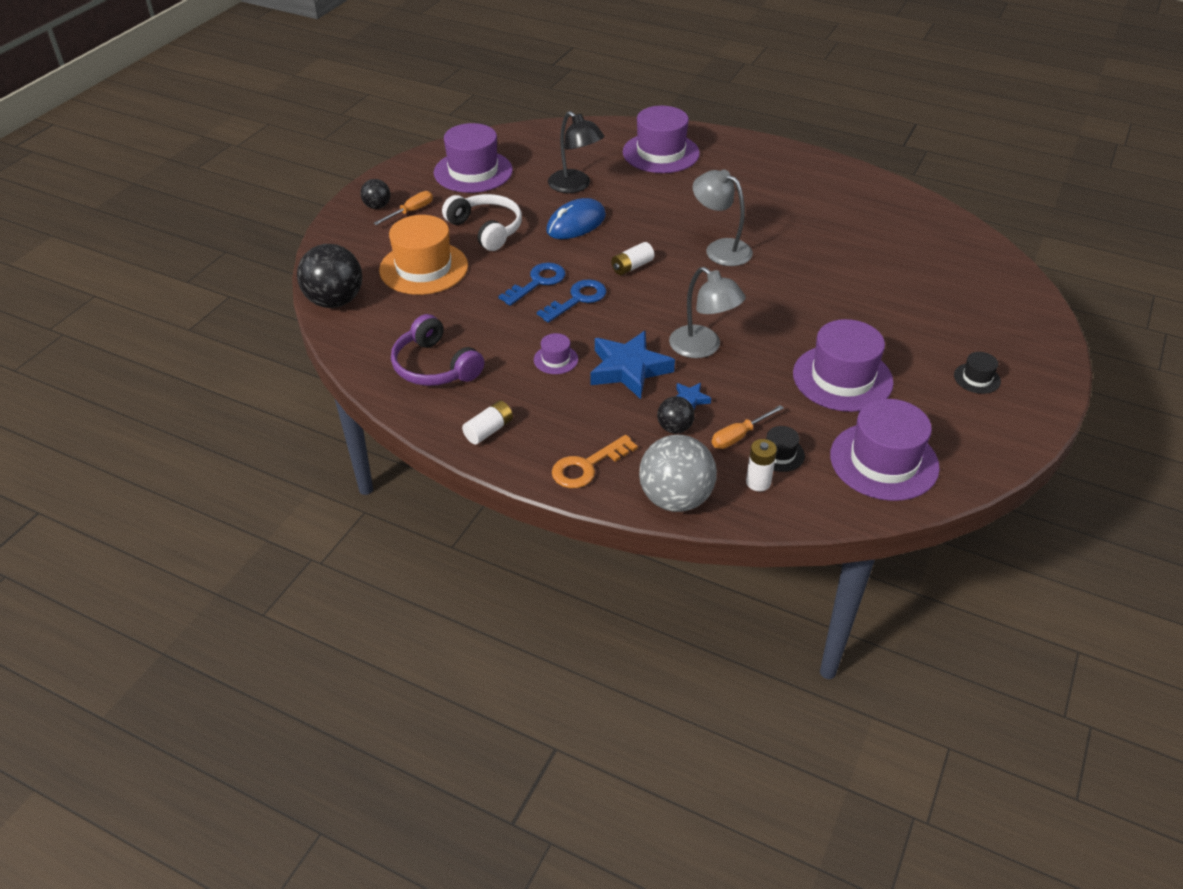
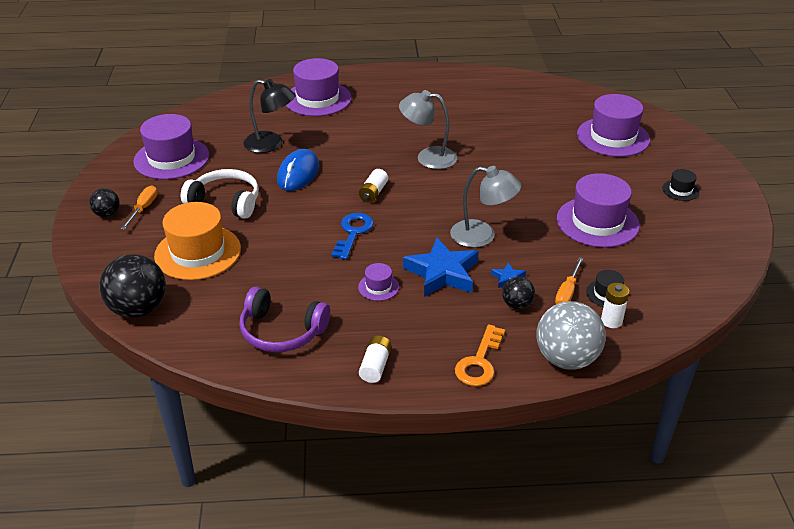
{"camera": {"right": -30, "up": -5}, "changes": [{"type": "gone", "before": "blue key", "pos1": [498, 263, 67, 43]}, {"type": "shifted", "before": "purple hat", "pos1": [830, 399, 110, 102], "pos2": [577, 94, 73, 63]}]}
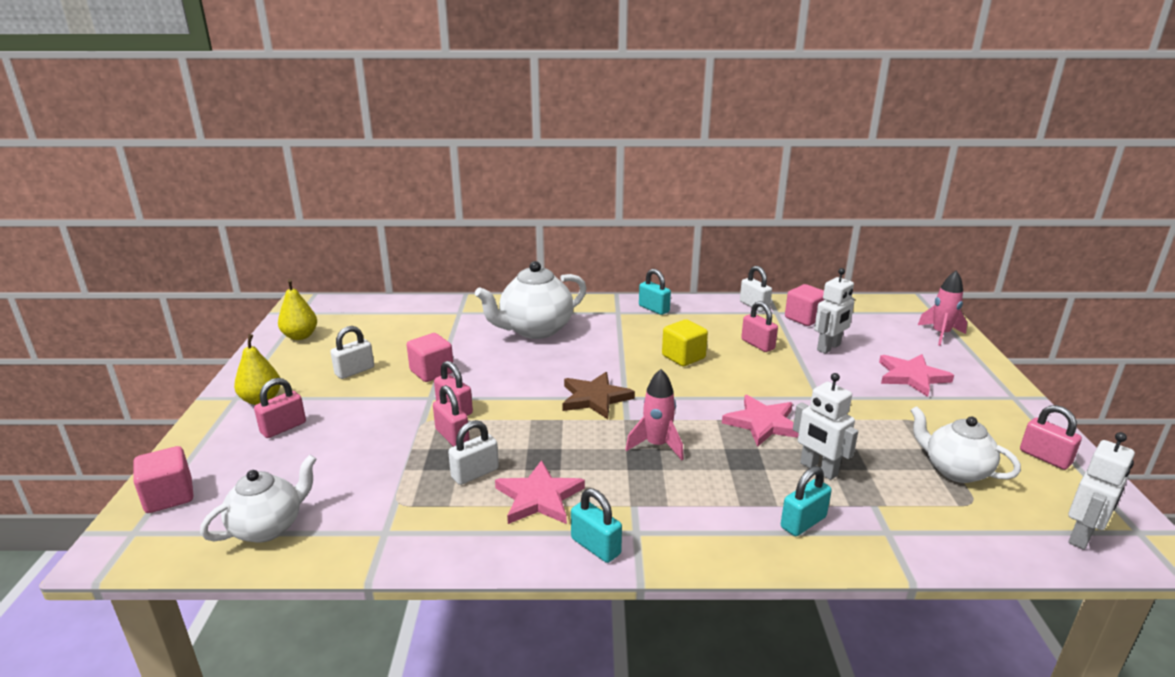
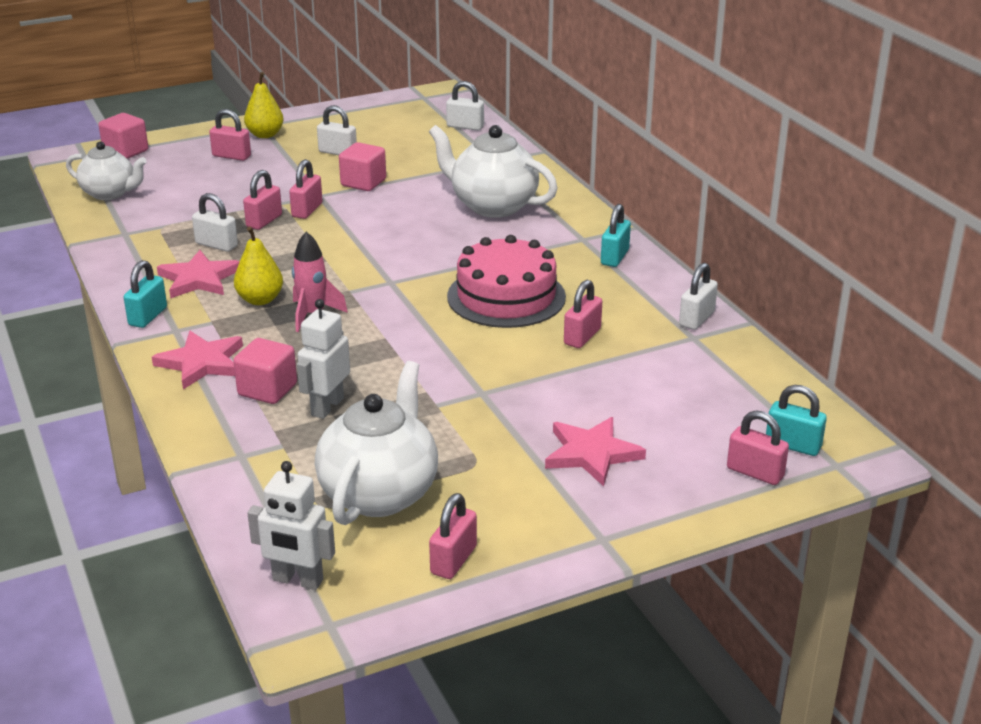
{"camera": {"right": 65, "up": 5}, "changes": [{"type": "gone", "before": "brown star", "pos1": [562, 372, 73, 47]}, {"type": "gone", "before": "white robot", "pos1": [814, 268, 40, 86]}, {"type": "new", "after": "white padlock", "pos2": [446, 81, 38, 50]}, {"type": "shifted", "before": "yellow pear", "pos1": [278, 279, 39, 61], "pos2": [234, 226, 49, 79]}, {"type": "shifted", "before": "pink star", "pos1": [722, 395, 77, 52], "pos2": [152, 331, 91, 58]}, {"type": "shifted", "before": "turquoise padlock", "pos1": [781, 466, 51, 70], "pos2": [766, 385, 61, 71]}, {"type": "shifted", "before": "pink cube", "pos1": [785, 284, 39, 42], "pos2": [233, 338, 64, 66]}, {"type": "swapped", "before": "yellow cube", "after": "pink cake", "pos1": [662, 319, 46, 47], "pos2": [447, 235, 119, 93]}, {"type": "swapped", "before": "pink rocket", "after": "pink padlock", "pos1": [918, 270, 49, 76], "pos2": [727, 410, 62, 75]}, {"type": "scaled", "before": "white teapot", "pos1": [910, 406, 111, 77], "pos2": [315, 361, 123, 164], "scale": 1.53}]}
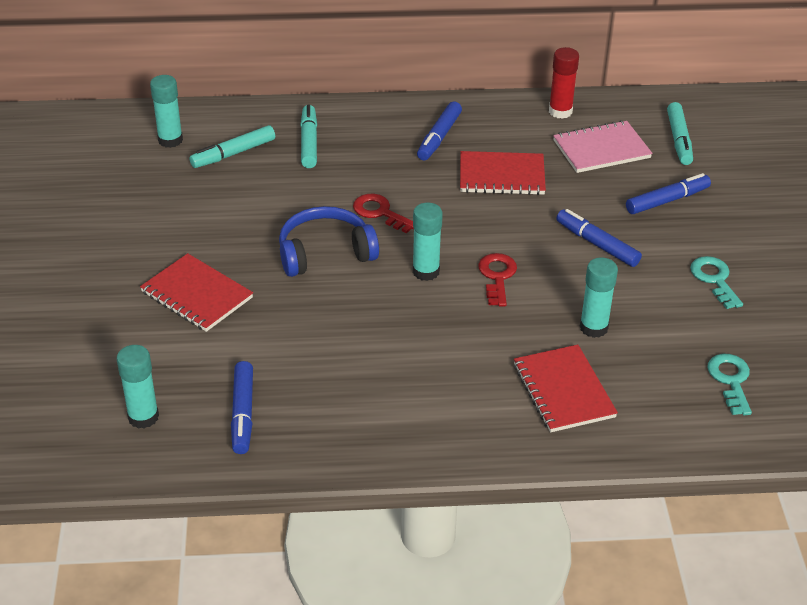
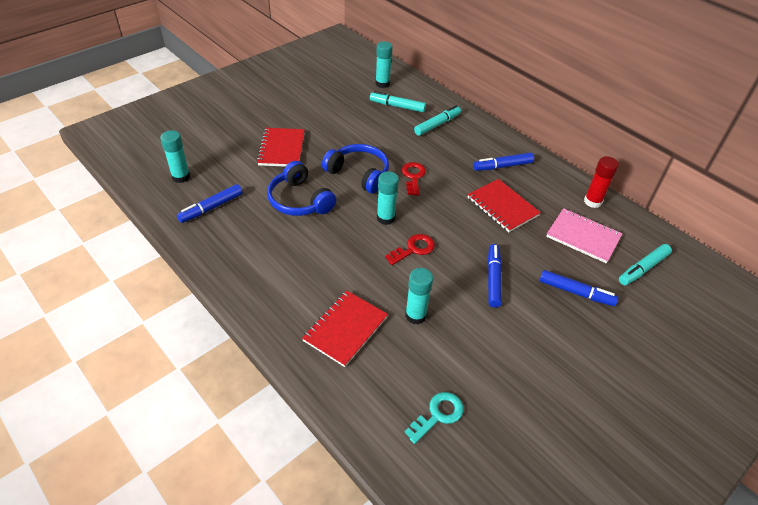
{"camera": {"right": 50, "up": 5}, "changes": [{"type": "gone", "before": "turquoise key", "pos1": [690, 256, 53, 53]}, {"type": "new", "after": "blue headphones", "pos2": [267, 161, 69, 55]}]}
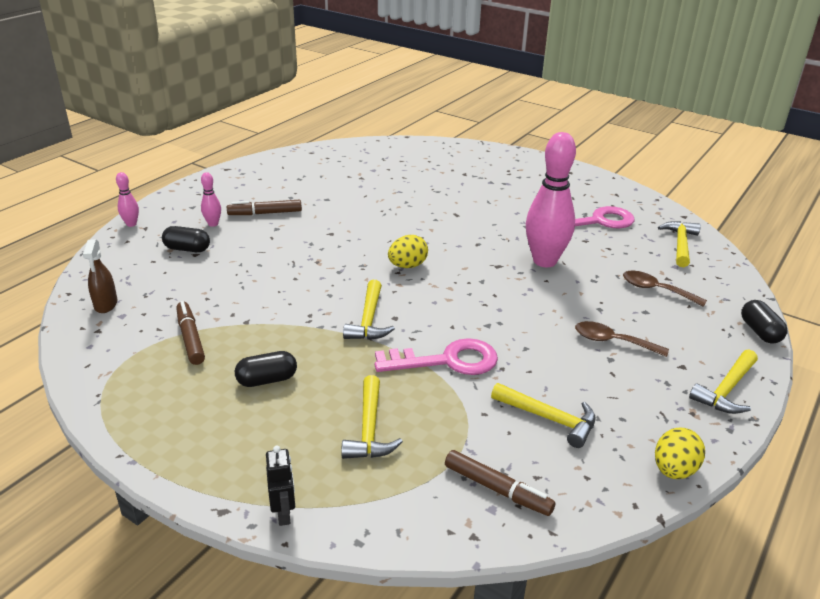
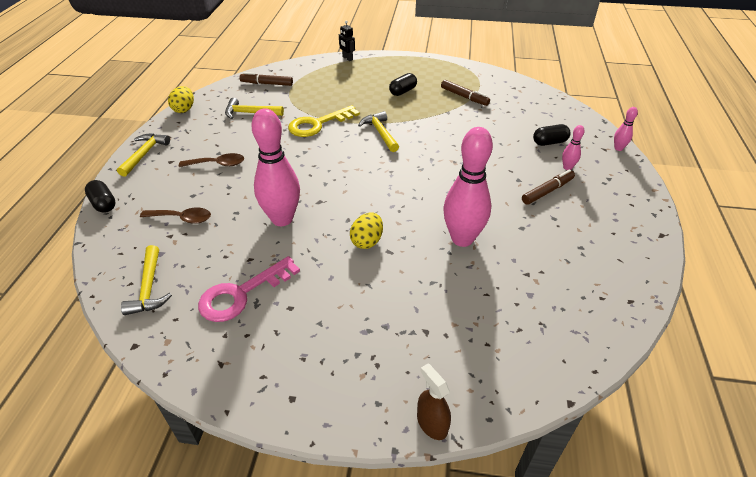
{"camera": {"right": 155, "up": 10}, "changes": [{"type": "gone", "before": "yellow hammer", "pos1": [341, 375, 62, 84]}, {"type": "new", "after": "pink bowling pin", "pos2": [443, 127, 50, 120]}, {"type": "shifted", "before": "brown spray bottle", "pos1": [83, 239, 34, 74], "pos2": [417, 364, 34, 76]}, {"type": "shifted", "before": "yellow egg", "pos1": [388, 235, 40, 33], "pos2": [350, 213, 33, 36]}, {"type": "repainted", "before": "pink key", "after": "yellow key", "pos1": [375, 338, 123, 37], "pos2": [288, 105, 72, 32]}]}
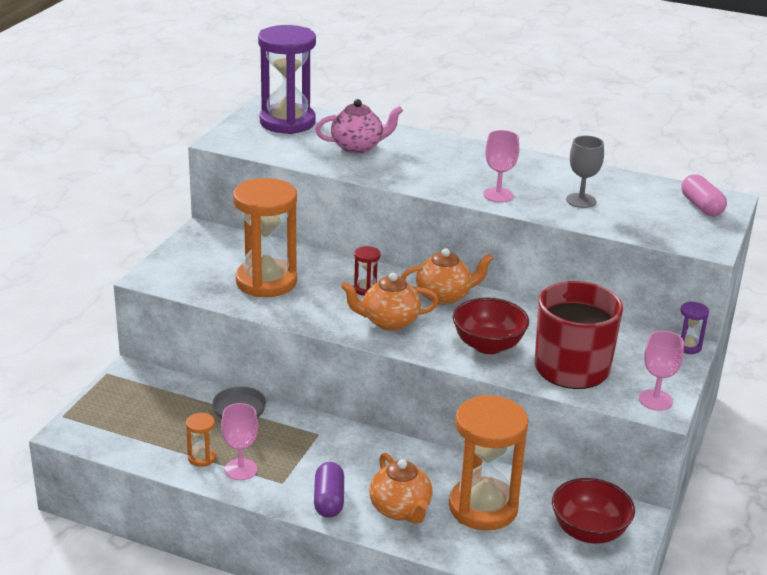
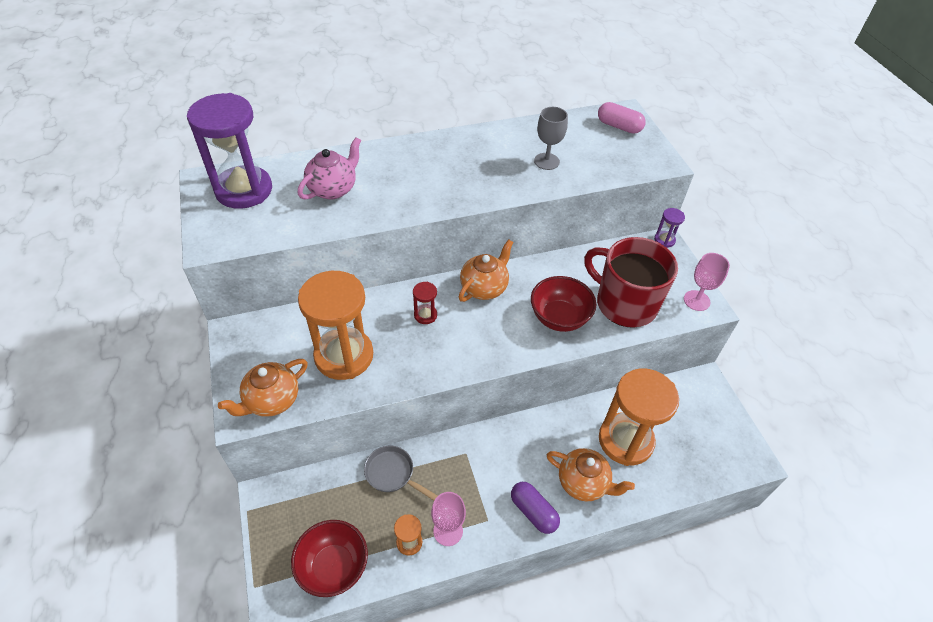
{"camera": {"right": -40, "up": 20}, "changes": [{"type": "gone", "before": "pink goblet", "pos1": [483, 130, 36, 72]}, {"type": "shifted", "before": "orange teapot", "pos1": [341, 272, 98, 59], "pos2": [218, 359, 90, 58]}, {"type": "shifted", "before": "red bowl", "pos1": [552, 478, 83, 66], "pos2": [291, 520, 77, 77]}]}
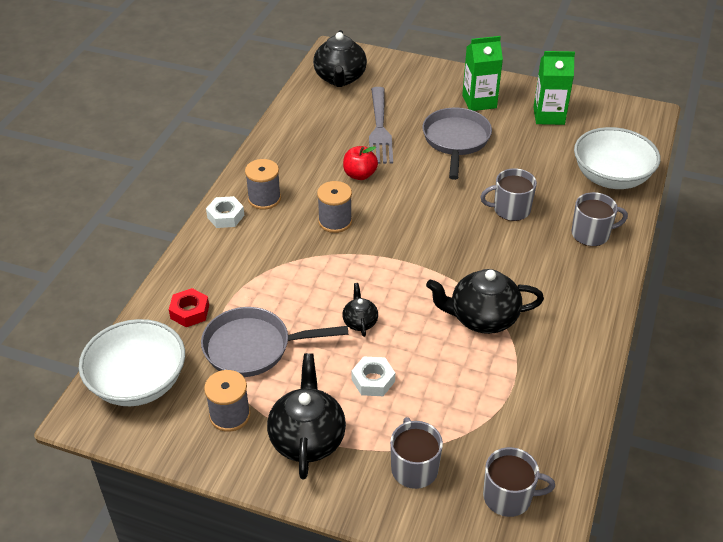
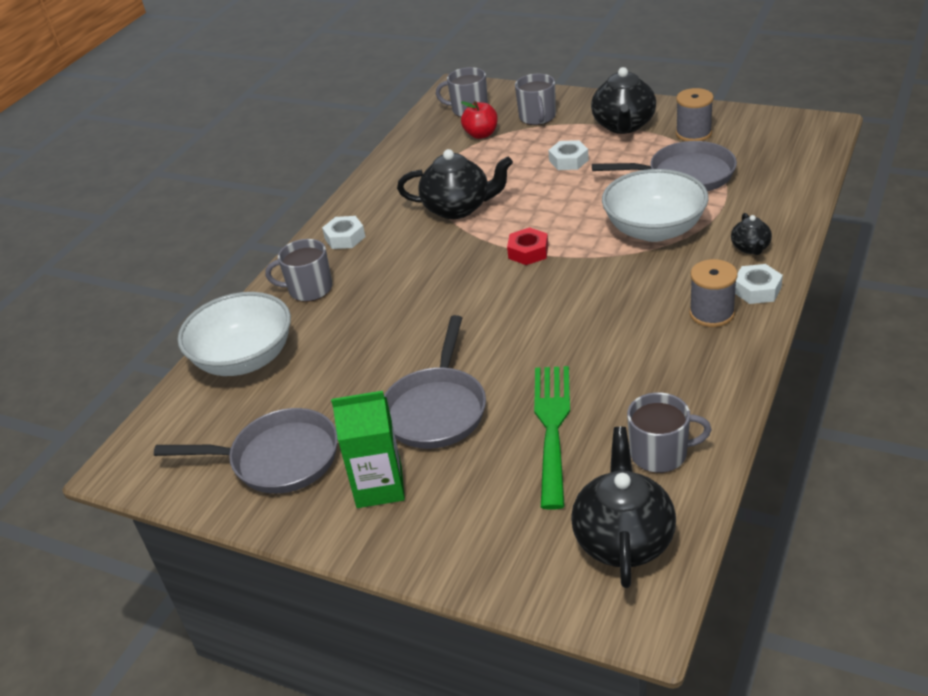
{"camera": {"right": -170, "up": -5}, "changes": [{"type": "gone", "before": "grey spool", "pos1": [317, 181, 35, 52]}, {"type": "new", "after": "white nut", "pos2": [322, 216, 43, 33]}, {"type": "shifted", "before": "white bowl", "pos1": [79, 319, 106, 87], "pos2": [602, 169, 107, 73]}, {"type": "shifted", "before": "red nut", "pos1": [169, 288, 40, 39], "pos2": [507, 227, 41, 38]}, {"type": "shifted", "before": "black teapot", "pos1": [342, 283, 36, 54], "pos2": [731, 213, 41, 42]}, {"type": "shifted", "before": "red apple", "pos1": [343, 146, 35, 34], "pos2": [461, 101, 37, 38]}, {"type": "shifted", "before": "grey mug", "pos1": [480, 168, 57, 53], "pos2": [627, 392, 85, 81]}, {"type": "swapped", "before": "green carton", "after": "grey pan", "pos1": [533, 51, 42, 74], "pos2": [154, 408, 184, 86]}, {"type": "repainted", "before": "grey fork", "after": "green fork", "pos1": [369, 87, 24, 77], "pos2": [534, 366, 36, 144]}]}
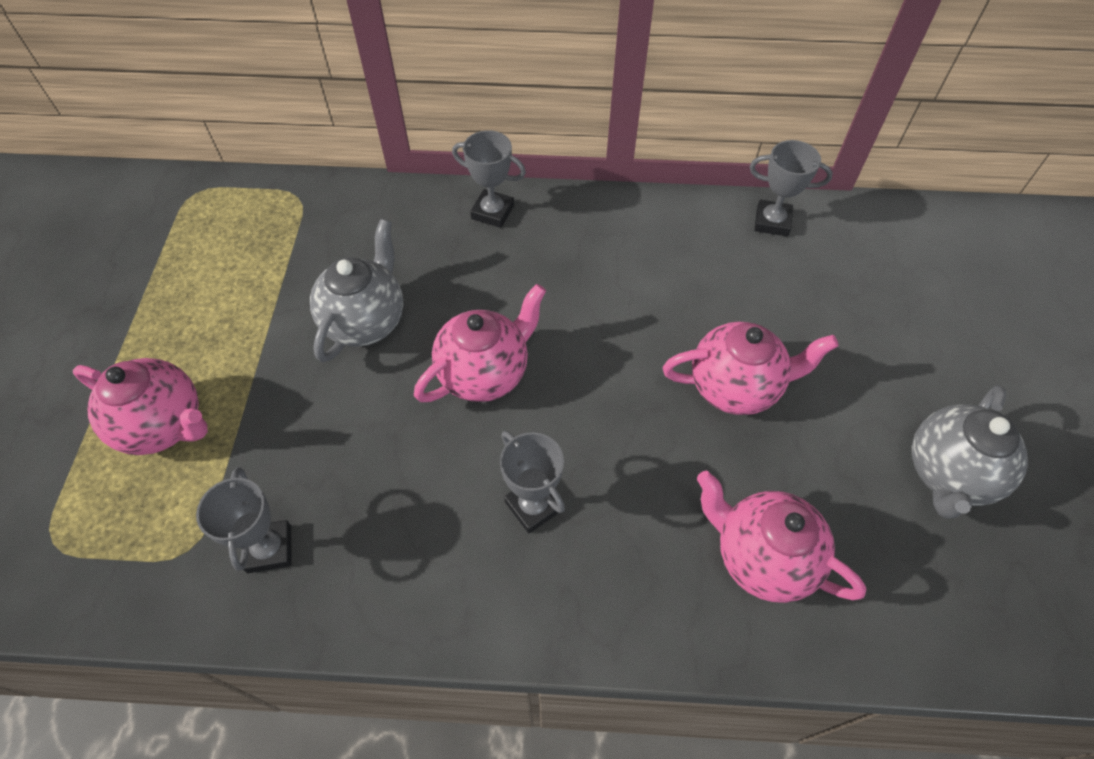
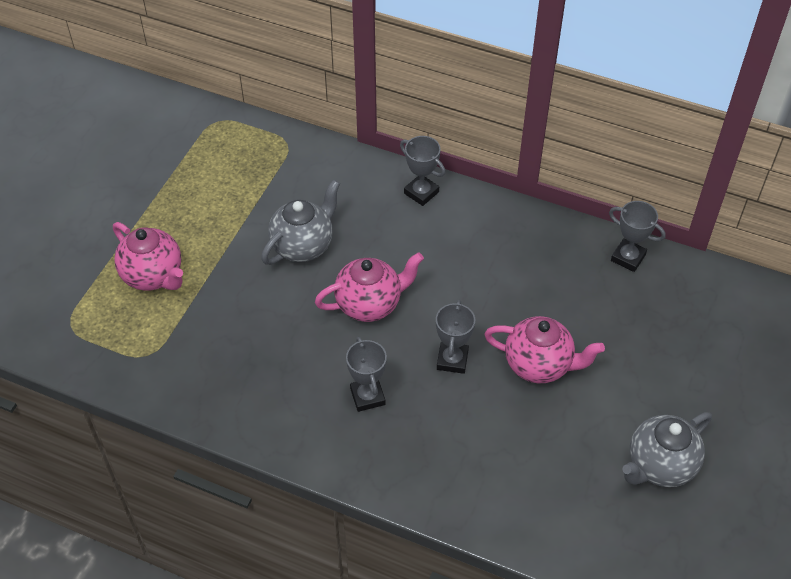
{"camera": {"right": 20, "up": -5}, "changes": [{"type": "gone", "before": "pink teapot", "pos1": [697, 471, 169, 132]}, {"type": "shifted", "before": "grey trophy", "pos1": [196, 467, 96, 106], "pos2": [436, 300, 39, 74]}]}
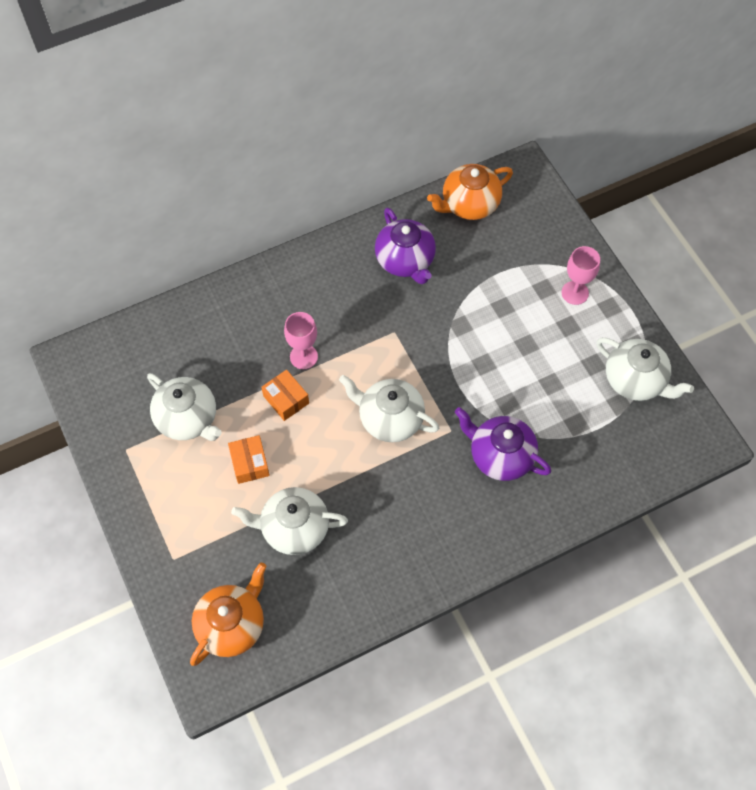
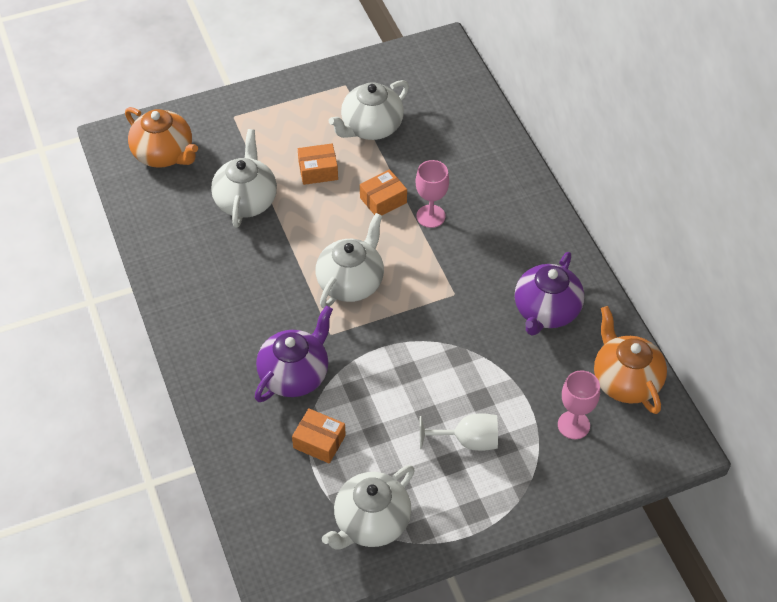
{"camera": {"right": 95, "up": -10}, "changes": [{"type": "new", "after": "orange box", "pos2": [292, 408, 54, 55]}, {"type": "new", "after": "white goblet", "pos2": [420, 413, 78, 38]}, {"type": "shifted", "before": "pink goblet", "pos1": [561, 246, 39, 59], "pos2": [558, 370, 42, 69]}, {"type": "rotated", "before": "purple teapot", "pos1": [375, 208, 61, 76], "pos2": [515, 252, 69, 84], "turn": -45}]}
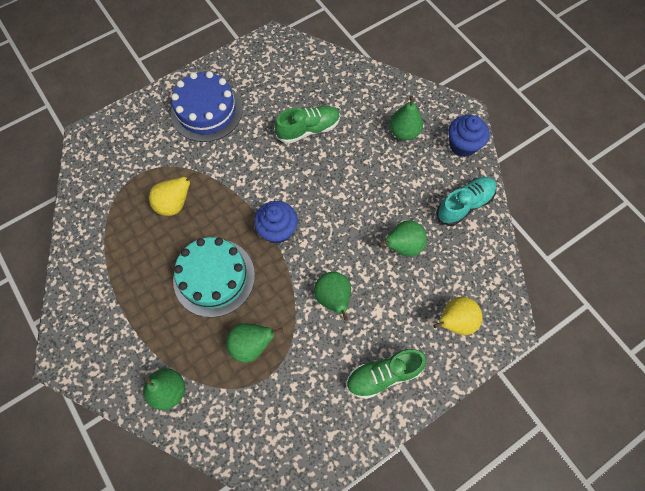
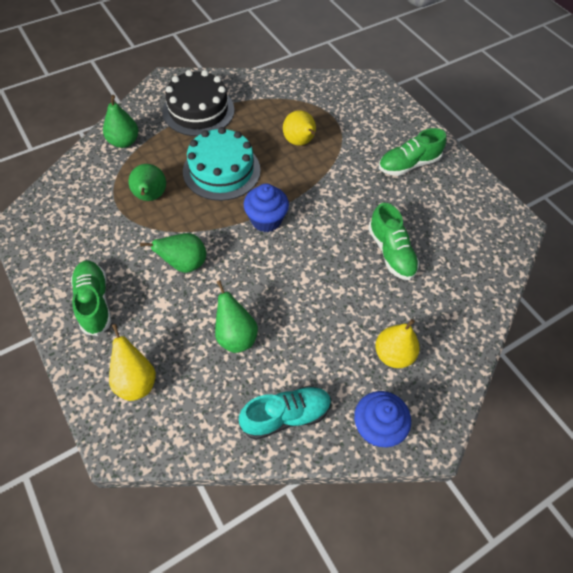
{"camera": {"right": 90, "up": -10}, "changes": [{"type": "new", "after": "black cake", "pos2": [162, 70, 73, 66]}, {"type": "swapped", "before": "blue cake", "after": "green shoe", "pos1": [171, 71, 71, 71], "pos2": [379, 128, 67, 48]}, {"type": "repainted", "before": "green pear", "after": "yellow pear", "pos1": [389, 95, 34, 46], "pos2": [375, 319, 45, 49]}, {"type": "rotated", "before": "turquoise shoe", "pos1": [436, 177, 61, 49], "pos2": [239, 386, 93, 54], "turn": -75}]}
